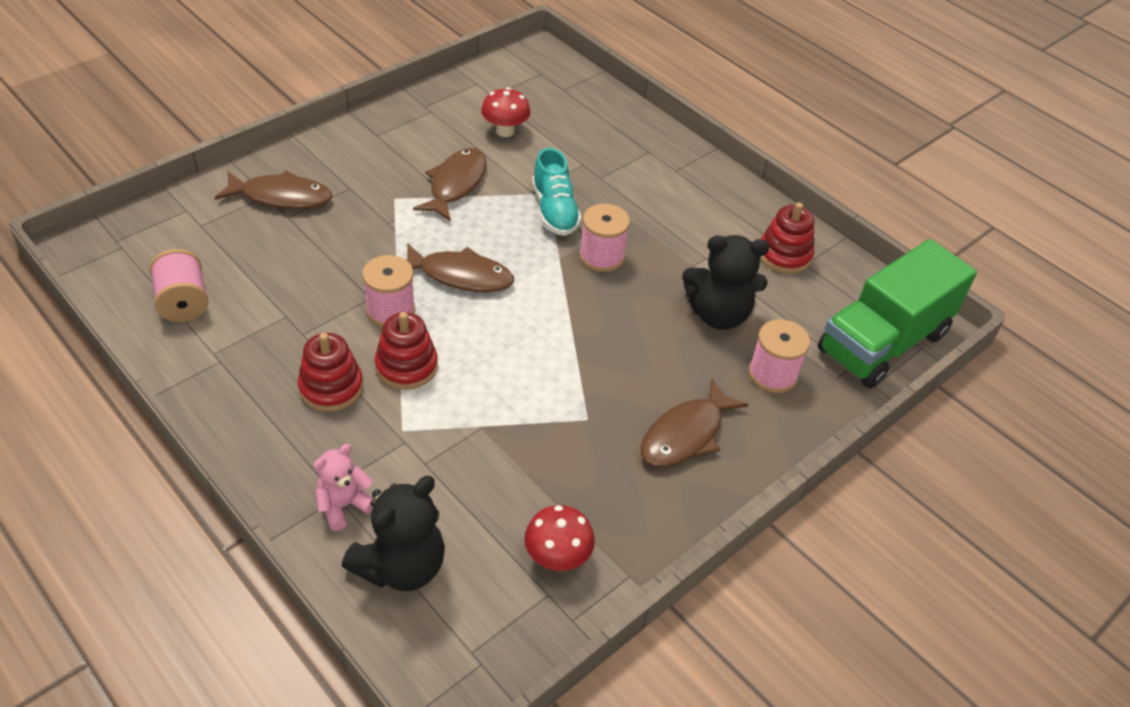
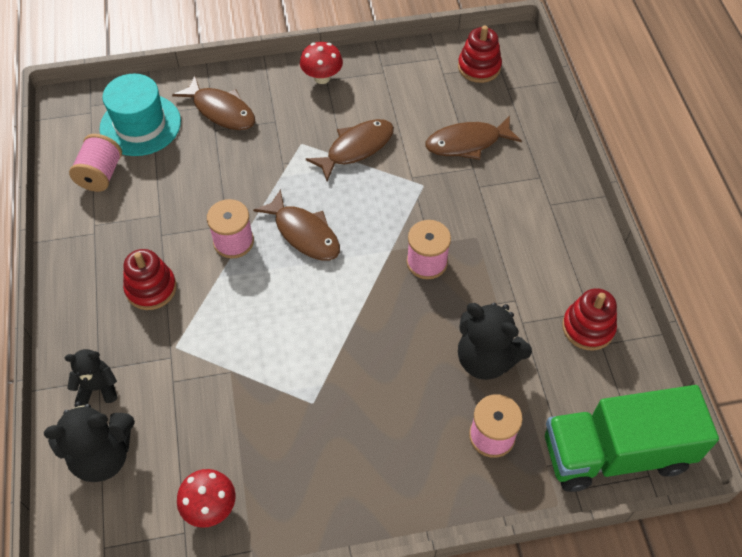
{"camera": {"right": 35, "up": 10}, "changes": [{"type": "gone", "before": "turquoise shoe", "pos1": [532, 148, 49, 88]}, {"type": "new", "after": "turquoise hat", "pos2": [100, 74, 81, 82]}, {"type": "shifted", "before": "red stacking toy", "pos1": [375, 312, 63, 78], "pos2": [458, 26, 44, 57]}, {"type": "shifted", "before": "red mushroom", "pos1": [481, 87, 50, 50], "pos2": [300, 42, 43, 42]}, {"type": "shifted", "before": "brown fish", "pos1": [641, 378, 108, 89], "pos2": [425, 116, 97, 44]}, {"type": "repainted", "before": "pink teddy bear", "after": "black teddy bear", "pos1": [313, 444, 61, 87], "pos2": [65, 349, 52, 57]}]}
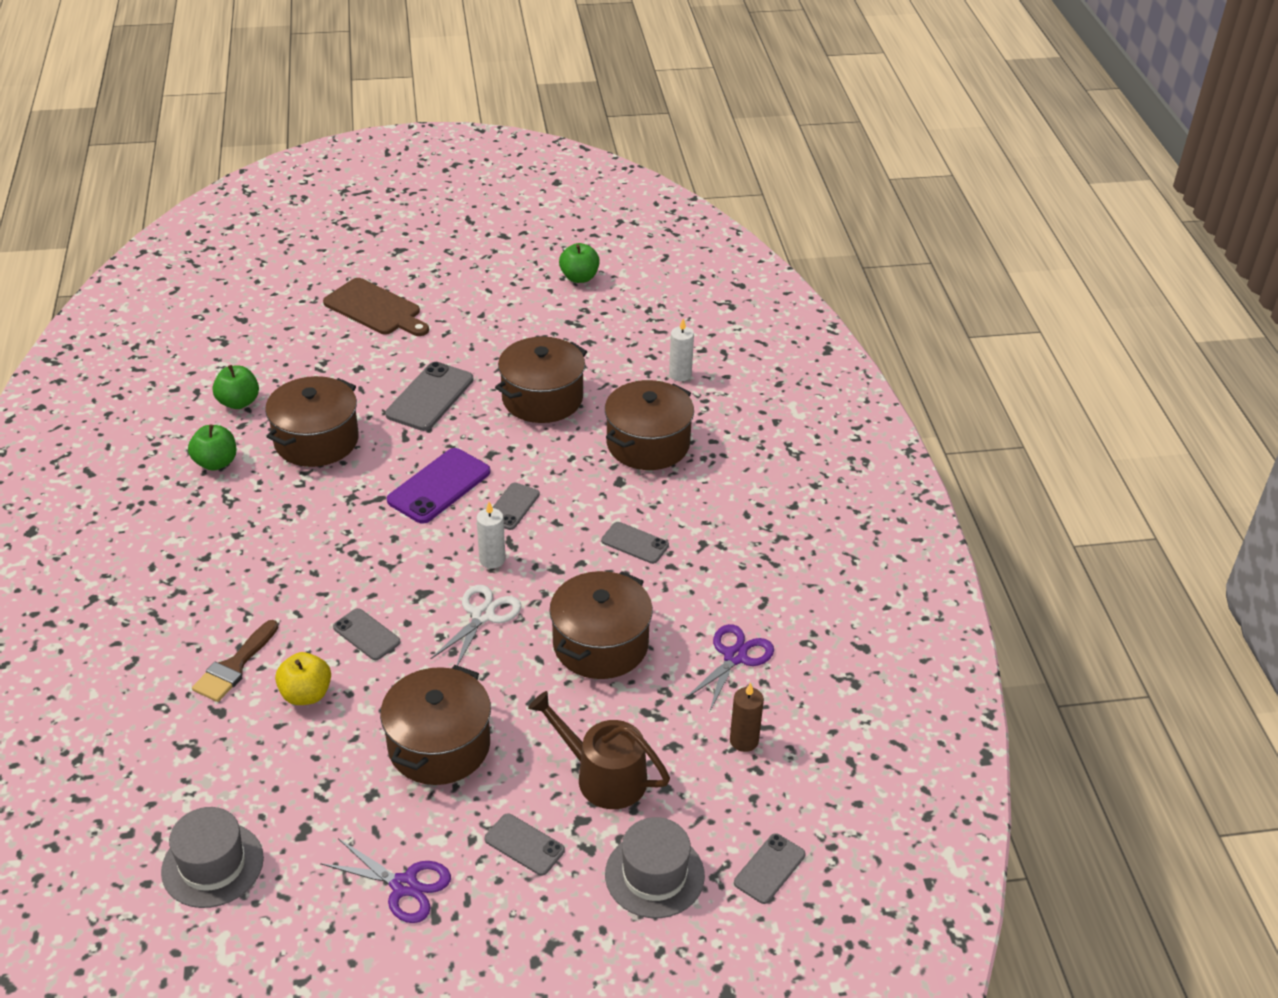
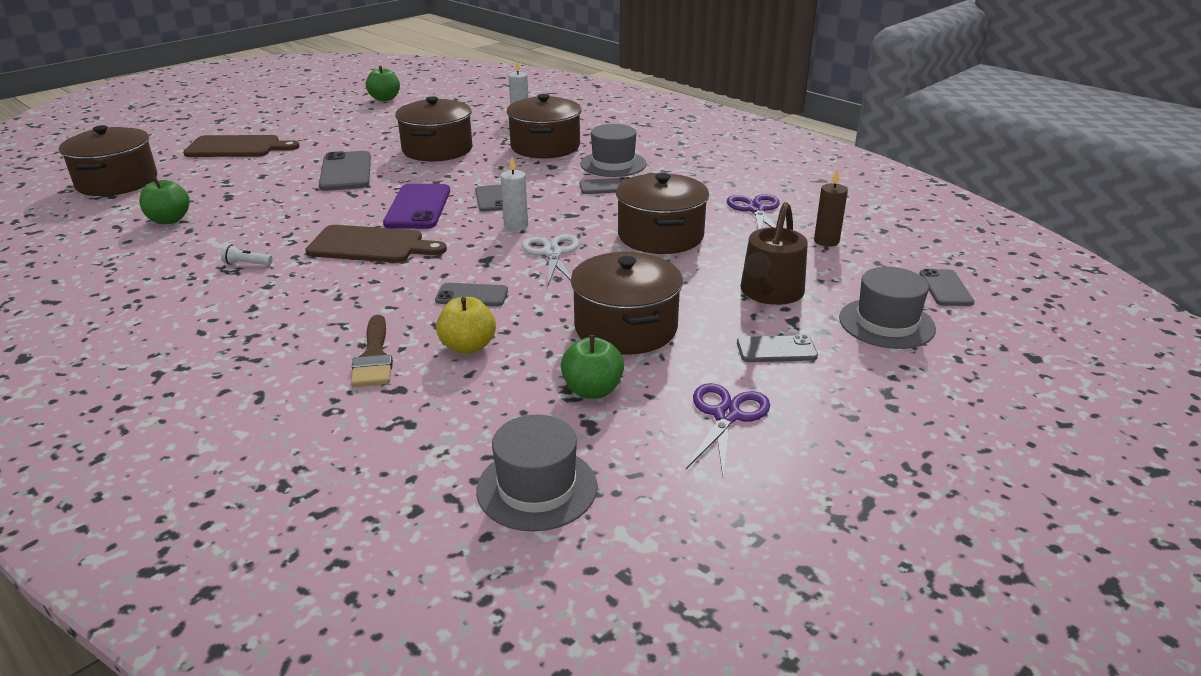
{"camera": {"right": -35, "up": -10}, "changes": [{"type": "new", "after": "white flashlight", "pos2": [221, 244, 52, 21]}, {"type": "new", "after": "brown cutting board", "pos2": [305, 225, 142, 38]}, {"type": "new", "after": "grey hat", "pos2": [580, 124, 67, 53]}, {"type": "shifted", "before": "green apple", "pos1": [188, 425, 48, 46], "pos2": [561, 335, 63, 64]}, {"type": "shifted", "before": "brown pot", "pos1": [265, 376, 94, 91], "pos2": [59, 125, 98, 71]}, {"type": "rotated", "before": "purple scissors", "pos1": [320, 838, 131, 85], "pos2": [686, 383, 84, 94], "turn": -60}, {"type": "rotated", "before": "brown watering can", "pos1": [528, 691, 142, 118], "pos2": [741, 202, 67, 103], "turn": -60}]}
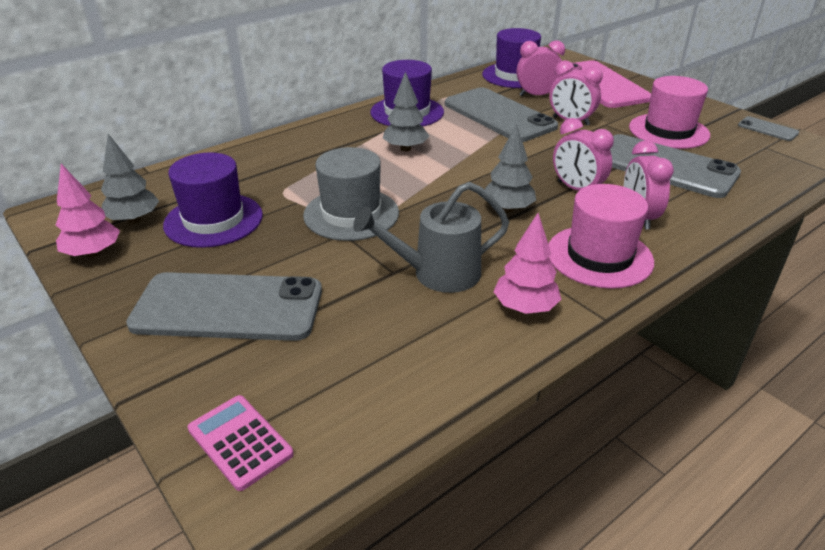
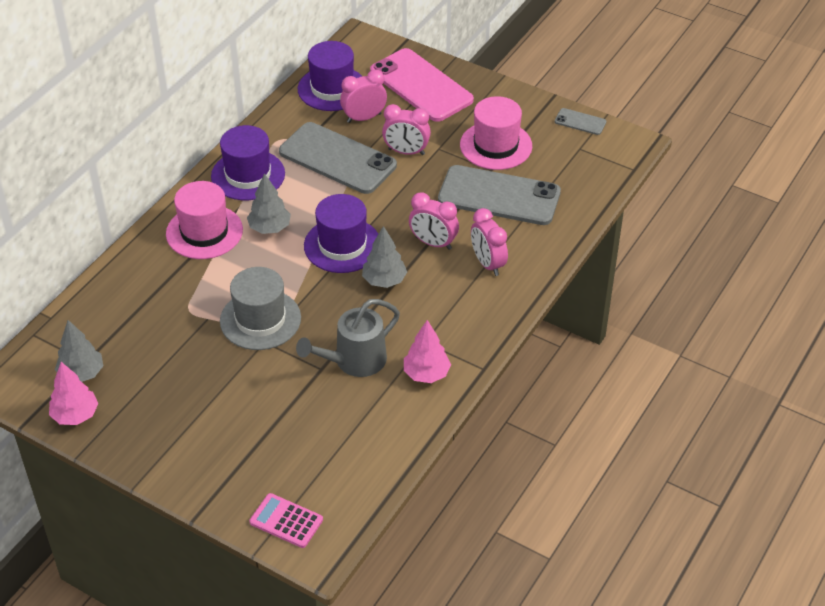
{"camera": {"right": -20, "up": 10}, "changes": [{"type": "gone", "before": "grey phone", "pos1": [126, 272, 196, 69]}, {"type": "shifted", "before": "purple hat", "pos1": [163, 152, 100, 96], "pos2": [304, 194, 74, 79]}, {"type": "shifted", "before": "pink hat", "pos1": [549, 184, 105, 105], "pos2": [166, 181, 77, 78]}]}
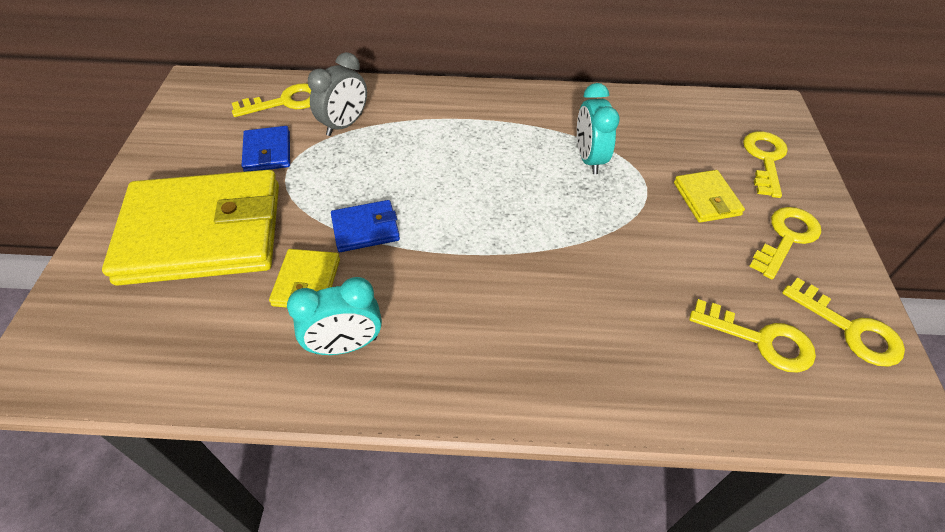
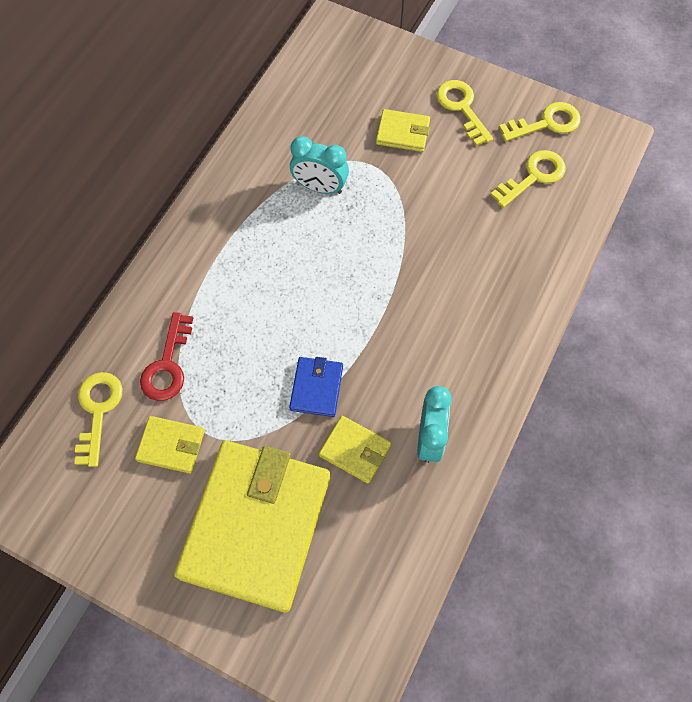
{"camera": {"right": -65, "up": 15}, "changes": [{"type": "gone", "before": "yellow key", "pos1": [743, 131, 45, 67]}, {"type": "swapped", "before": "grey clock", "after": "red key", "pos1": [308, 52, 59, 84], "pos2": [140, 312, 53, 89]}, {"type": "repainted", "before": "blue wallet", "after": "yellow wallet", "pos1": [242, 126, 48, 46], "pos2": [135, 416, 70, 58]}]}
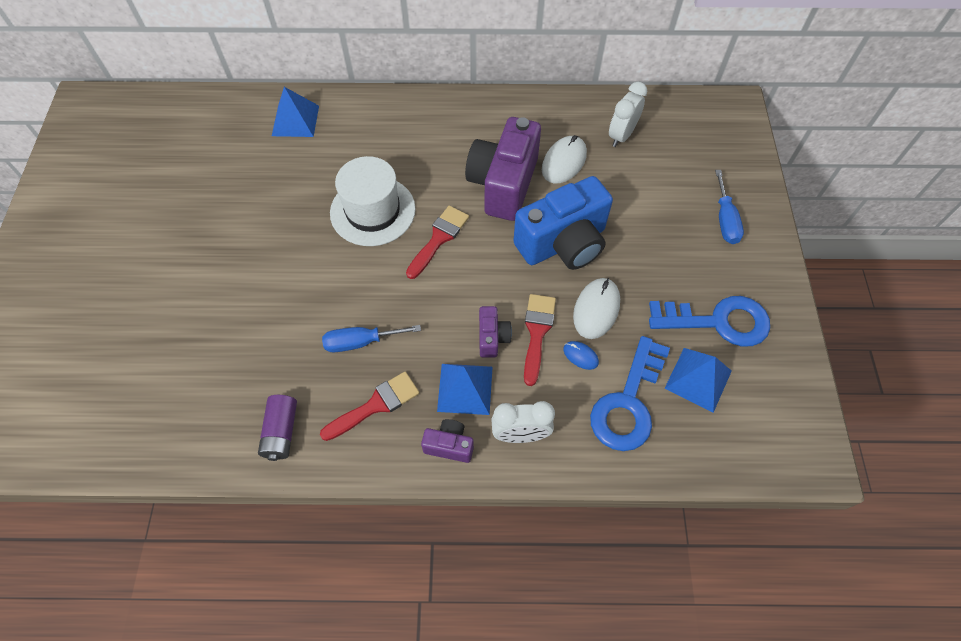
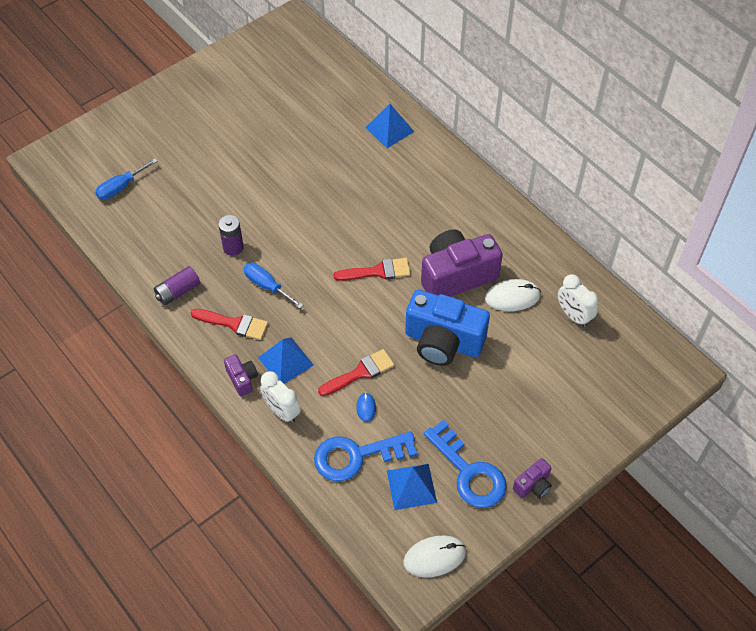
{"camera": {"right": 50, "up": -5}, "changes": [{"type": "gone", "before": "white hat", "pos1": [330, 156, 86, 90]}, {"type": "new", "after": "purple battery", "pos2": [218, 215, 26, 41]}, {"type": "shifted", "before": "purple camera", "pos1": [479, 306, 33, 52], "pos2": [513, 458, 39, 40]}, {"type": "shifted", "before": "white mouse", "pos1": [573, 278, 47, 61], "pos2": [403, 535, 63, 42]}, {"type": "shifted", "before": "blue screwdriver", "pos1": [715, 170, 29, 74], "pos2": [95, 158, 63, 42]}, {"type": "rotated", "before": "white clock", "pos1": [609, 82, 38, 65], "pos2": [558, 274, 40, 53], "turn": -120}]}
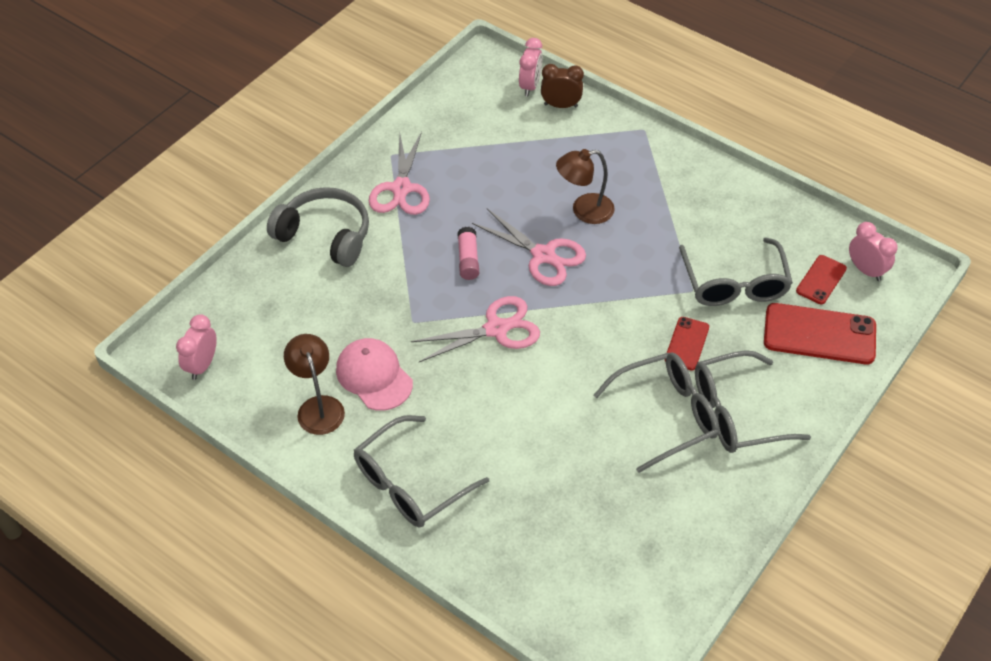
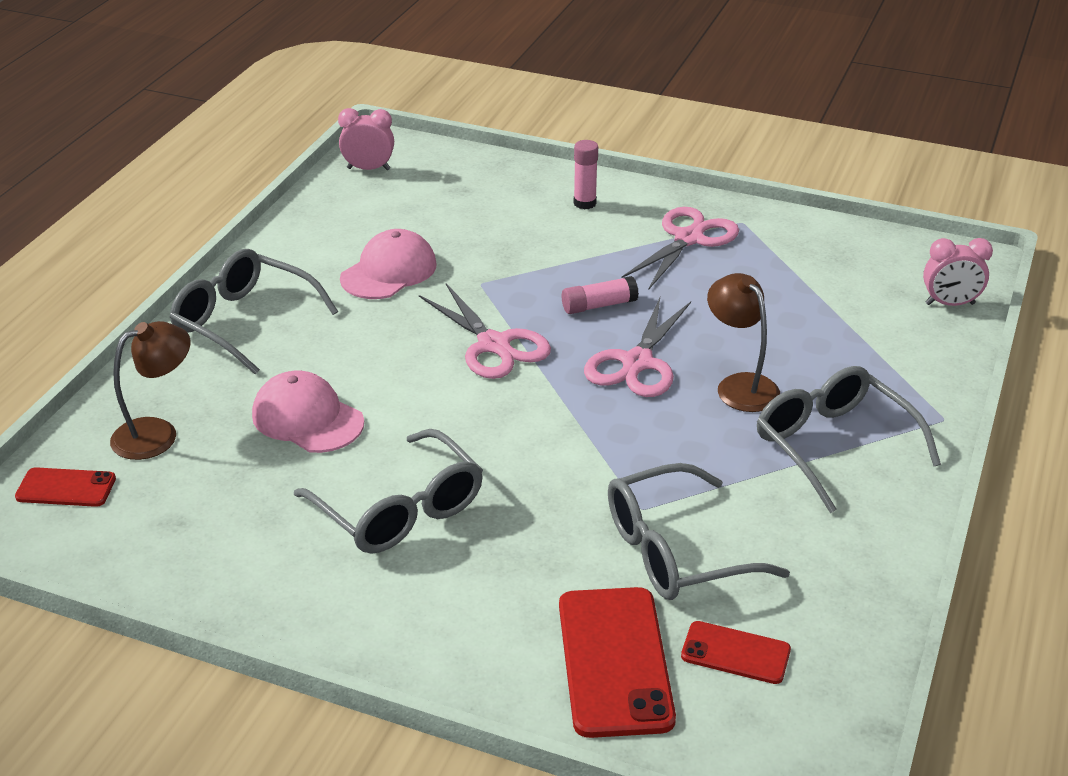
{"camera": {"right": 75, "up": -15}, "changes": [{"type": "gone", "before": "brown clock", "pos1": [541, 64, 43, 44]}, {"type": "gone", "before": "pink clock", "pos1": [849, 222, 49, 59]}, {"type": "new", "after": "pink cap", "pos2": [252, 371, 112, 82]}, {"type": "shifted", "before": "brown lamp", "pos1": [284, 334, 61, 101], "pos2": [110, 321, 81, 139]}, {"type": "shifted", "before": "red phone", "pos1": [665, 317, 44, 53], "pos2": [15, 467, 101, 40]}, {"type": "shifted", "before": "grey glasses", "pos1": [695, 350, 116, 103], "pos2": [757, 366, 184, 147]}, {"type": "swapped", "before": "grey headphones", "after": "pink glue stick", "pos1": [267, 187, 102, 80], "pos2": [574, 140, 24, 70]}, {"type": "rotated", "before": "pink scissors", "pos1": [369, 132, 61, 83], "pos2": [621, 207, 118, 82], "turn": 135}]}
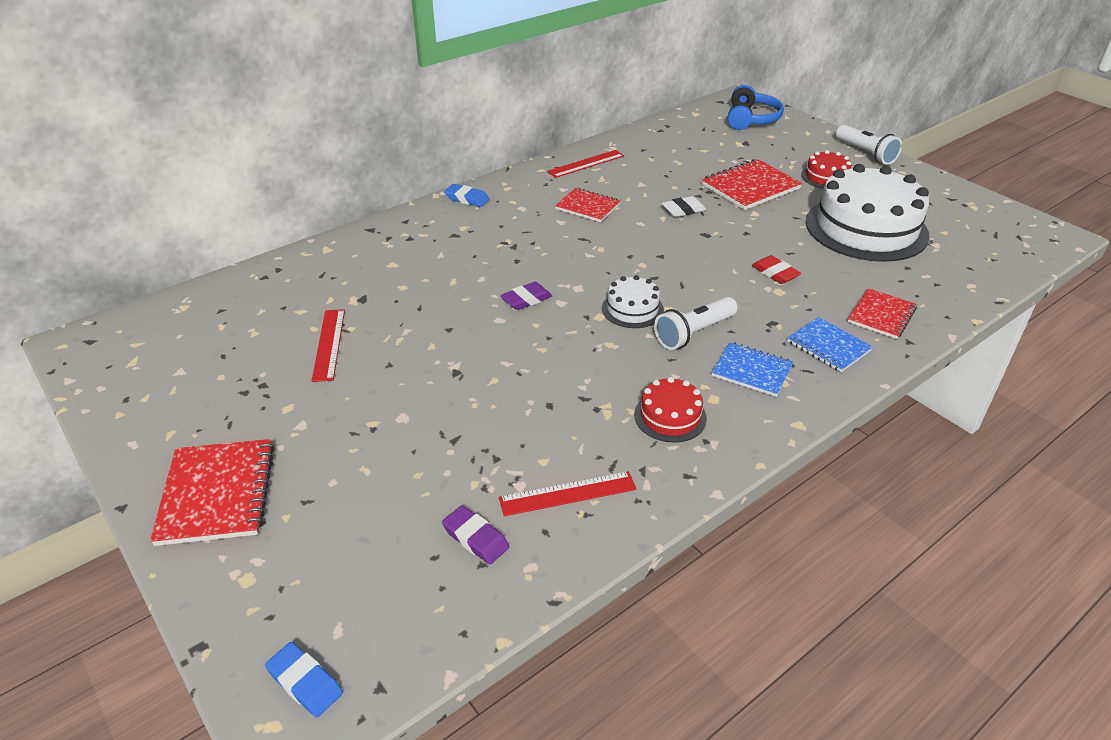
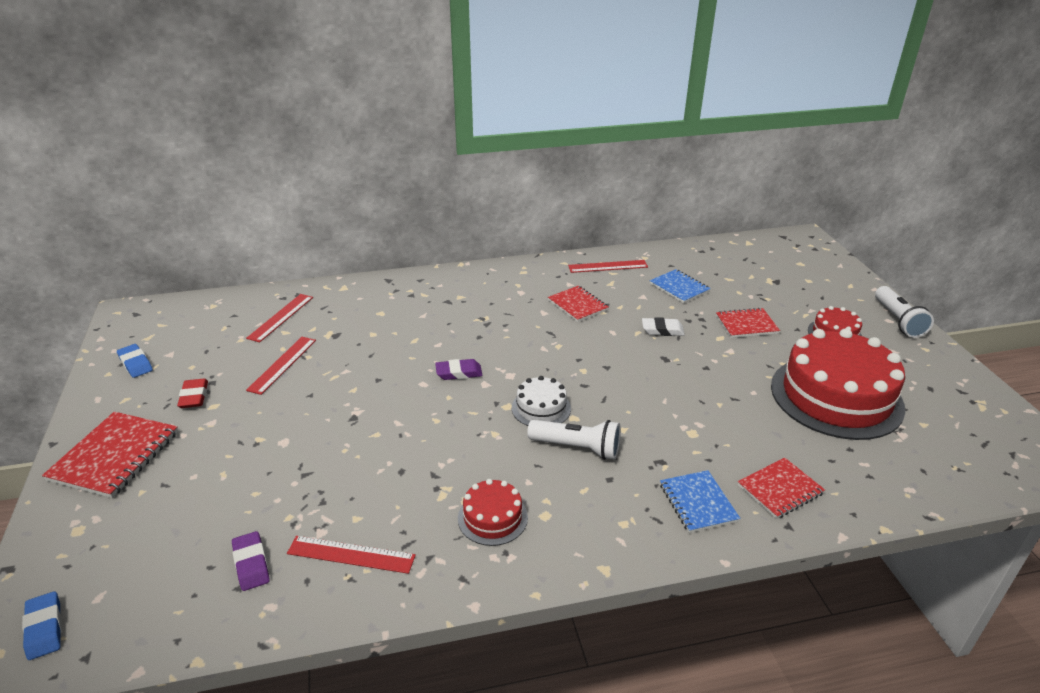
{"camera": {"right": 25, "up": -5}, "changes": [{"type": "gone", "before": "blue headphones", "pos1": [727, 85, 57, 45]}, {"type": "new", "after": "red ruler", "pos2": [246, 294, 67, 48]}, {"type": "shifted", "before": "blue eraser", "pos1": [445, 184, 44, 23], "pos2": [117, 344, 36, 34]}, {"type": "shifted", "before": "blue notebook", "pos1": [712, 342, 81, 55], "pos2": [650, 269, 61, 34]}, {"type": "shifted", "before": "red eraser", "pos1": [752, 255, 49, 29], "pos2": [177, 379, 31, 29]}, {"type": "repainted", "before": "white cake", "after": "red cake", "pos1": [806, 164, 124, 98], "pos2": [771, 328, 134, 112]}, {"type": "rotated", "before": "white flashlight", "pos1": [654, 297, 84, 53], "pos2": [527, 420, 94, 40], "turn": -150}, {"type": "scaled", "before": "red notebook", "pos1": [702, 159, 100, 51], "pos2": [716, 308, 64, 30], "scale": 0.65}]}
